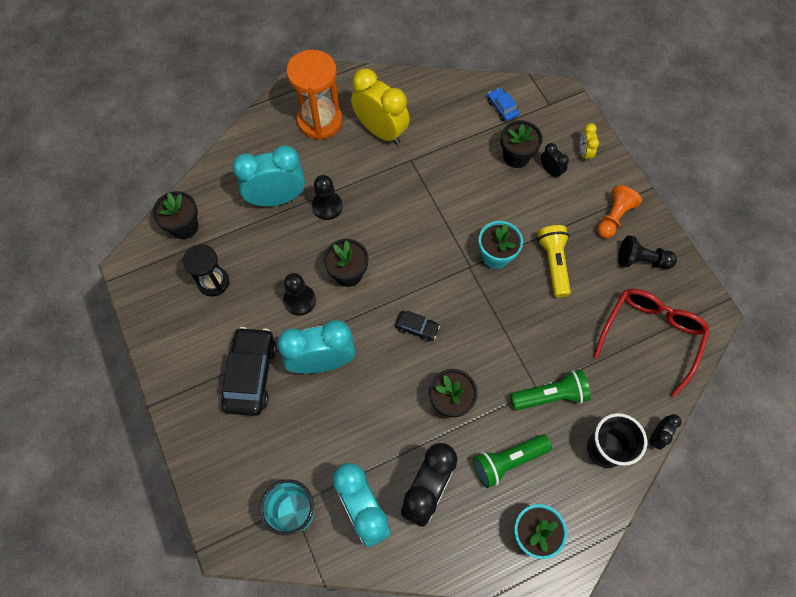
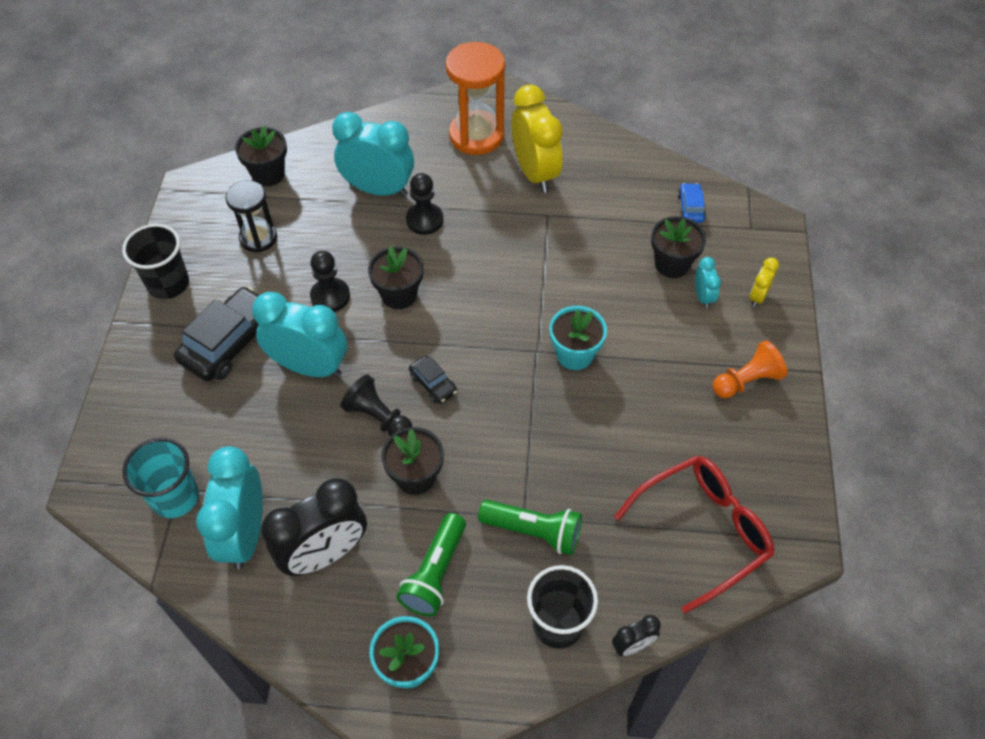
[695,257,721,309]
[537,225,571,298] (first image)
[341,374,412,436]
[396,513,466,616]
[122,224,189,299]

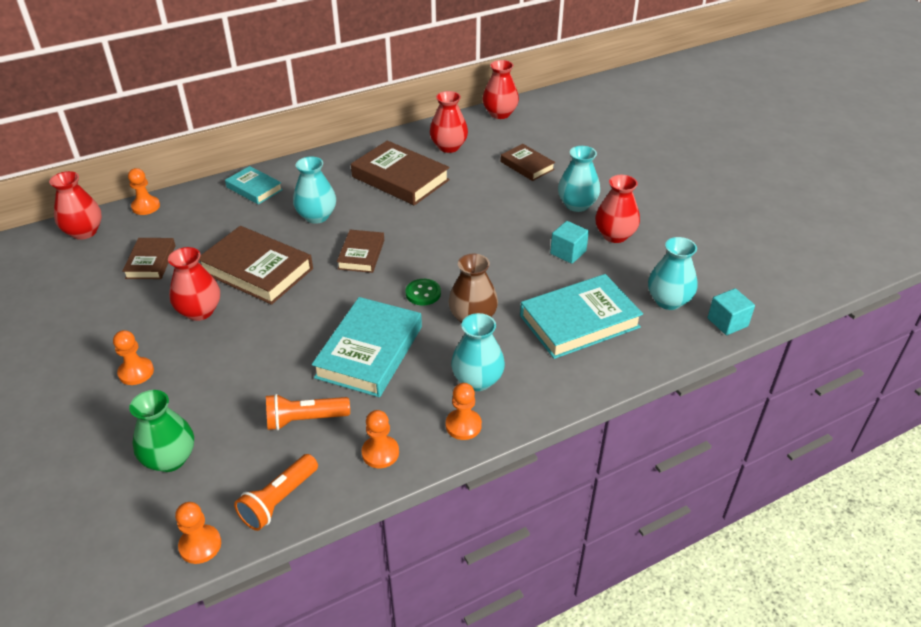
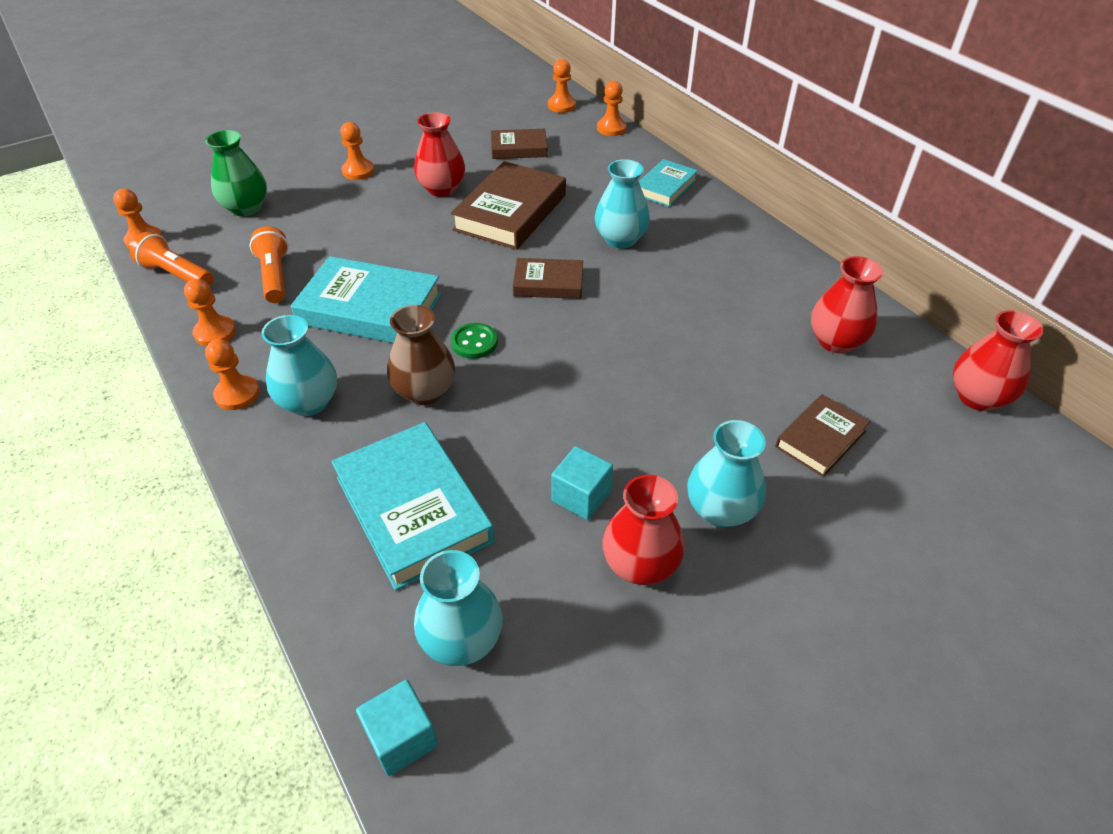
[351,140,450,205] (first image)
[548,59,576,113]

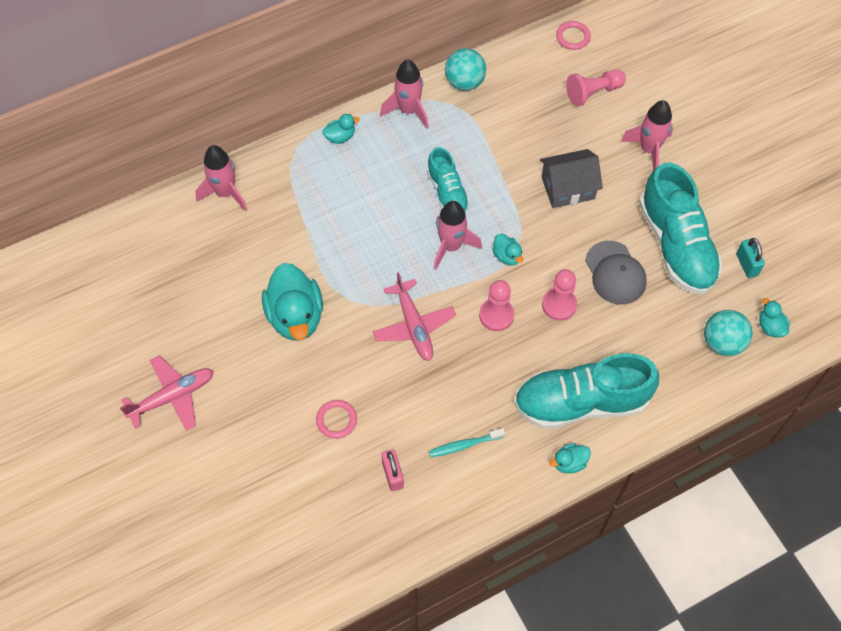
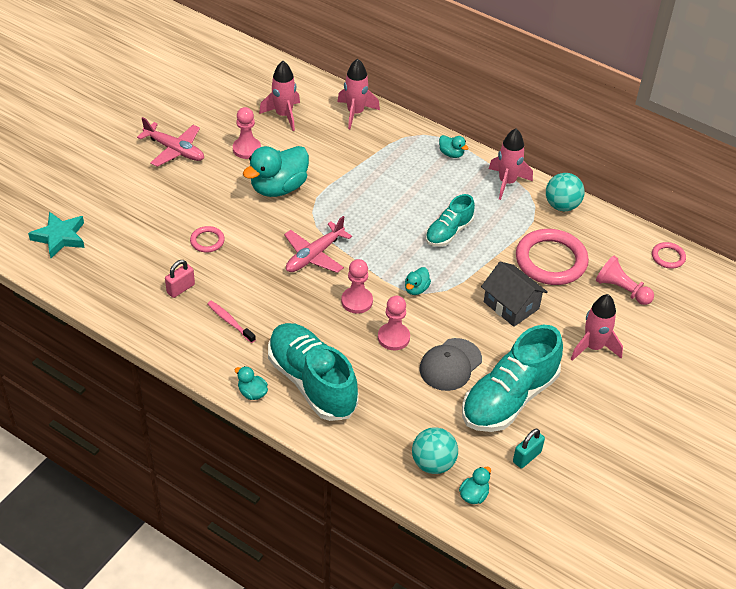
[259,61,300,131]
[207,301,256,343]
[233,107,261,159]
[28,212,85,258]
[516,229,589,285]

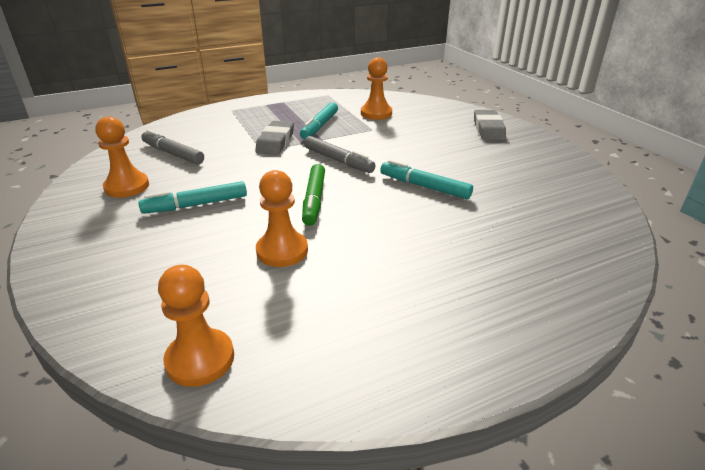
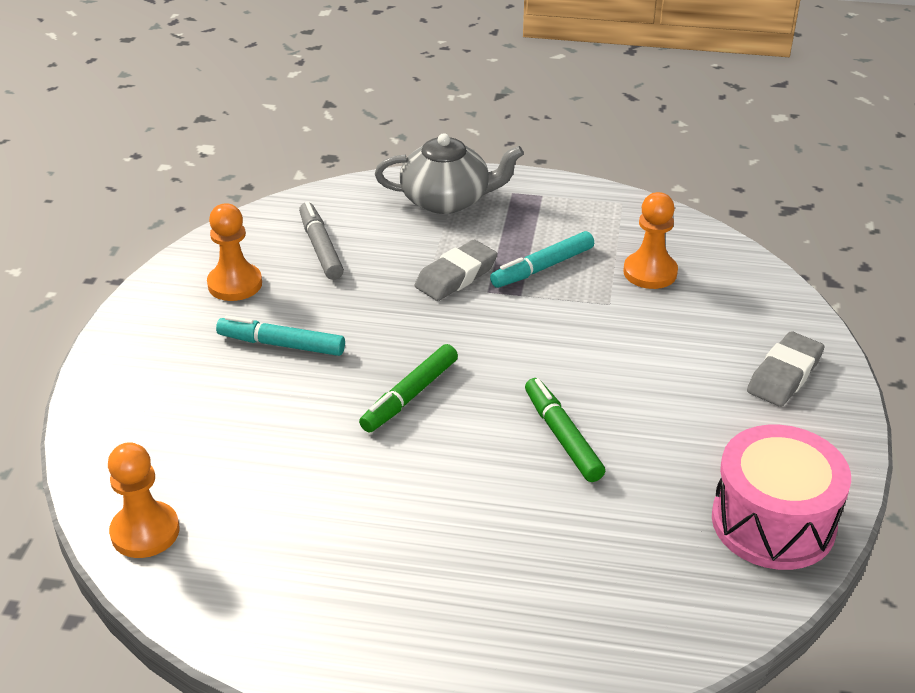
[304,136,375,173] (first image)
[525,378,605,482]
[256,170,308,267] (first image)
[375,133,524,214]
[712,425,851,570]

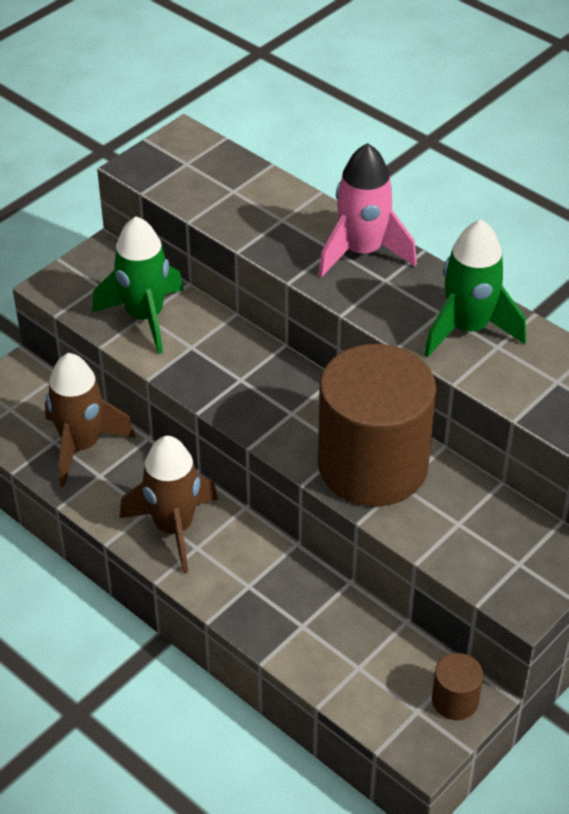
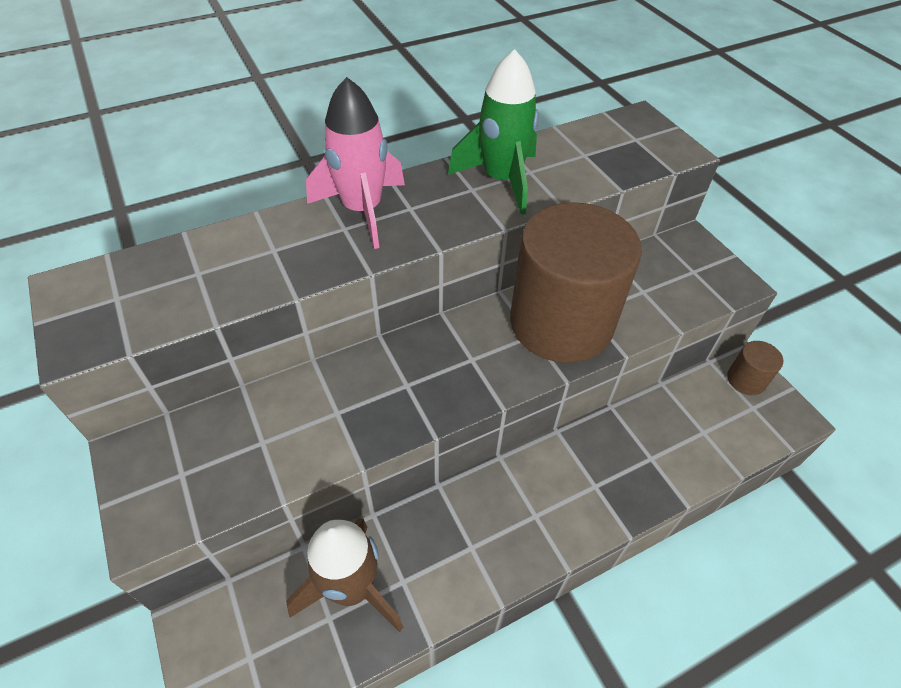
[92,216,184,354] (first image)
[120,436,218,573] (first image)

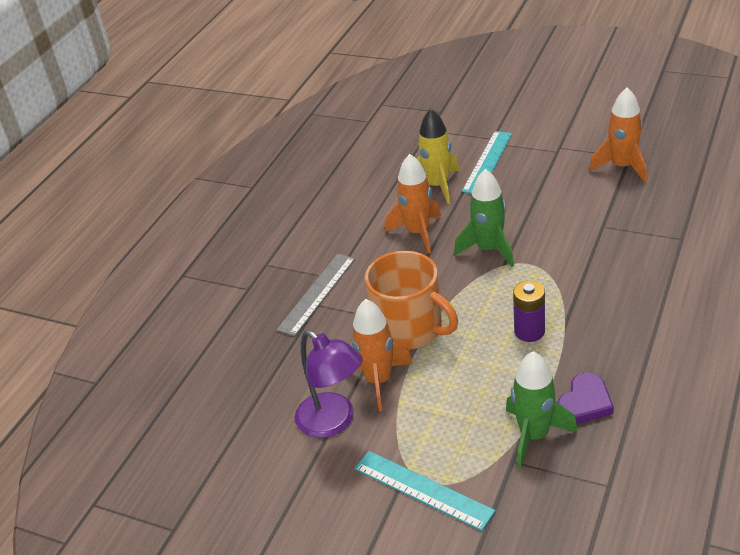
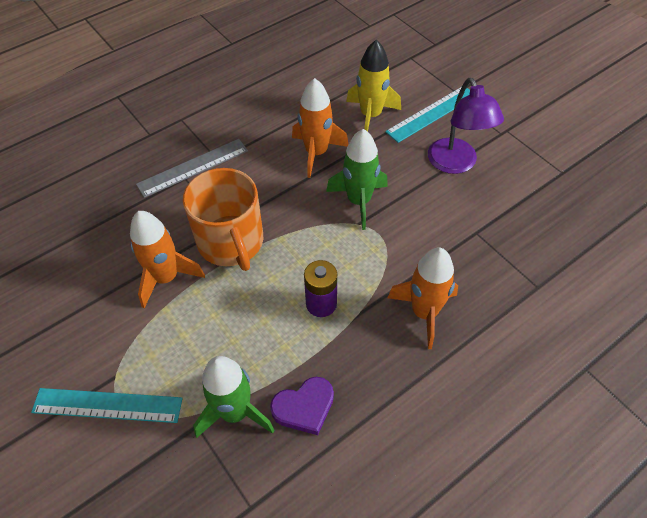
[388,247,458,349]
[428,78,504,174]
[31,388,183,423]

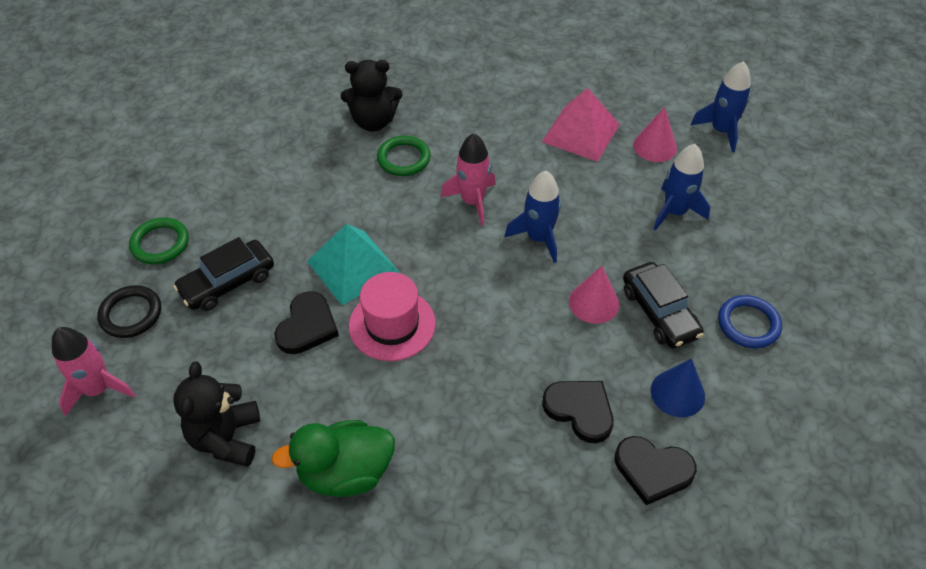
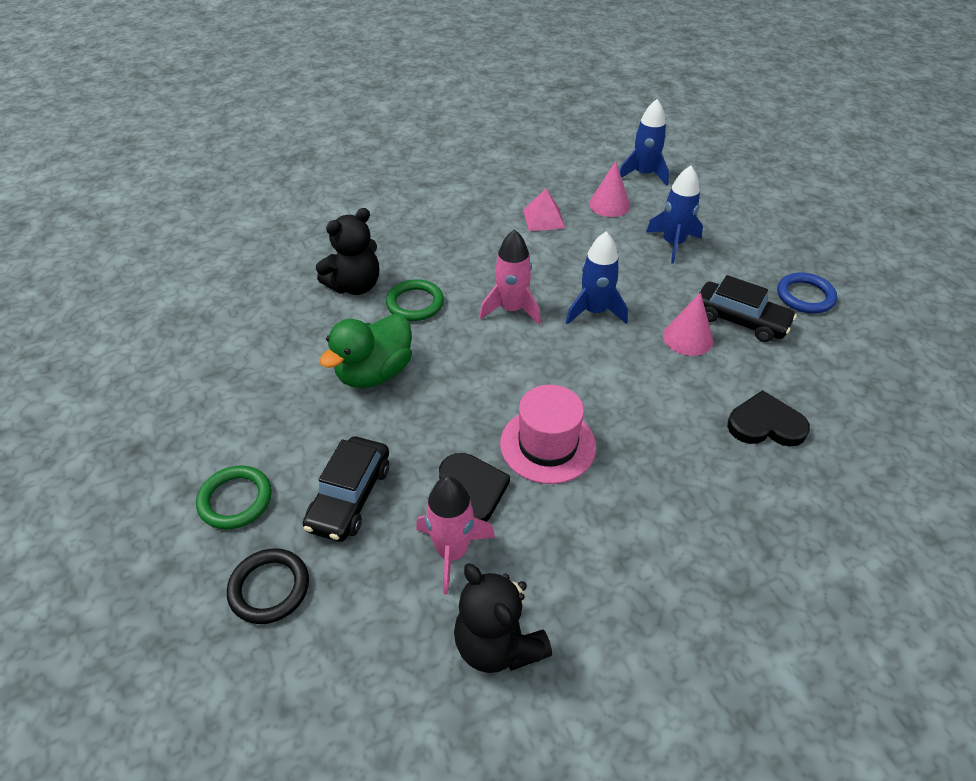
[523,189,565,231]
[307,224,400,305] (first image)
[416,476,495,595]
[651,359,705,418] (first image)
[319,314,412,388]
[615,436,697,505] (first image)

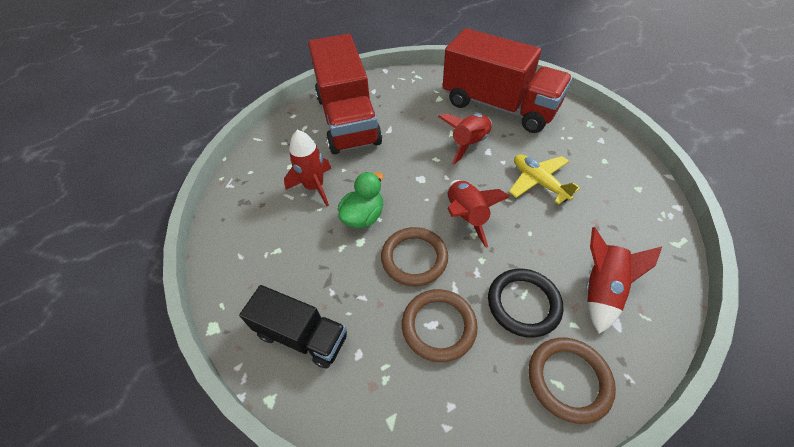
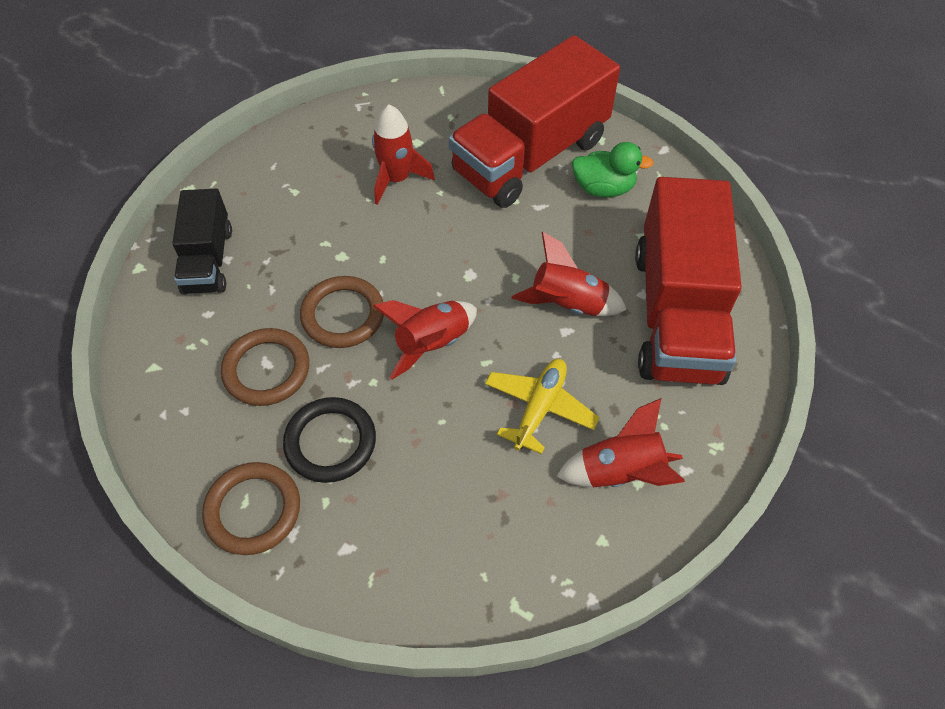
[572,142,654,197]
[556,398,685,487]

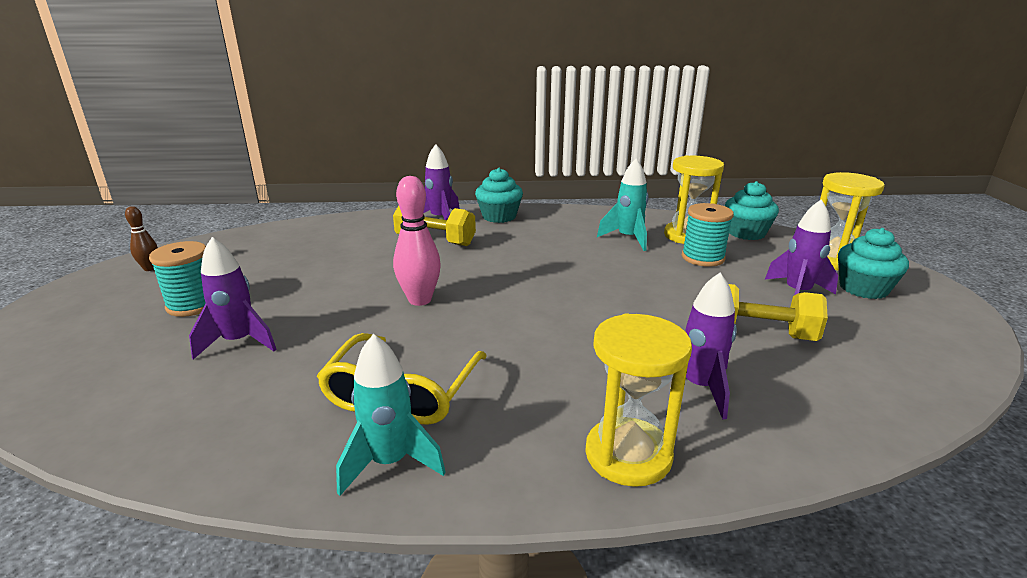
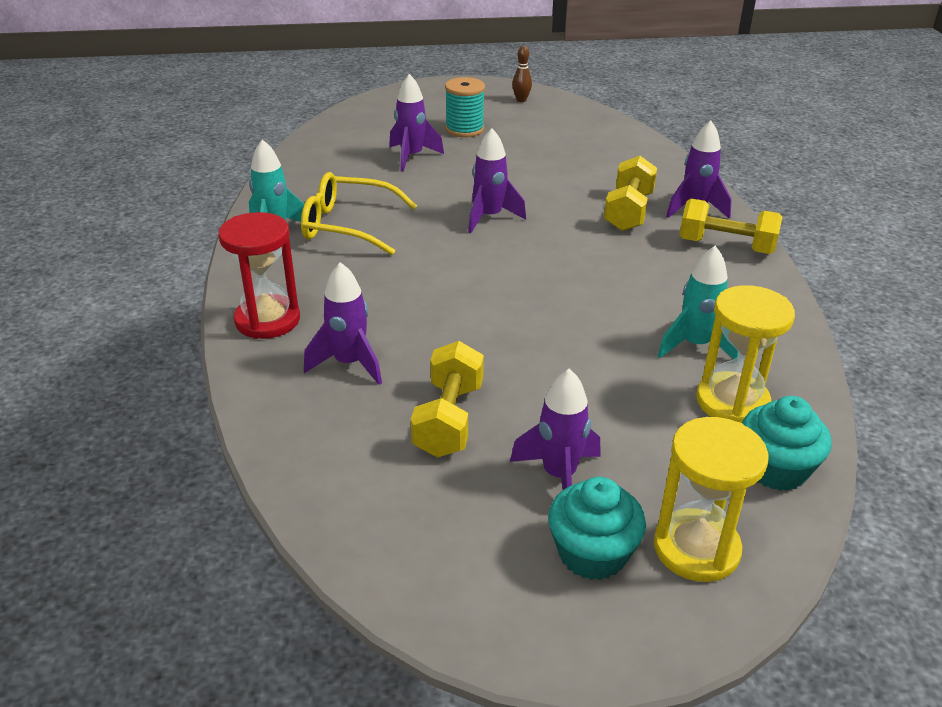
[680,198,782,254]
[468,128,526,233]
[682,203,734,267] (first image)
[218,212,300,339]

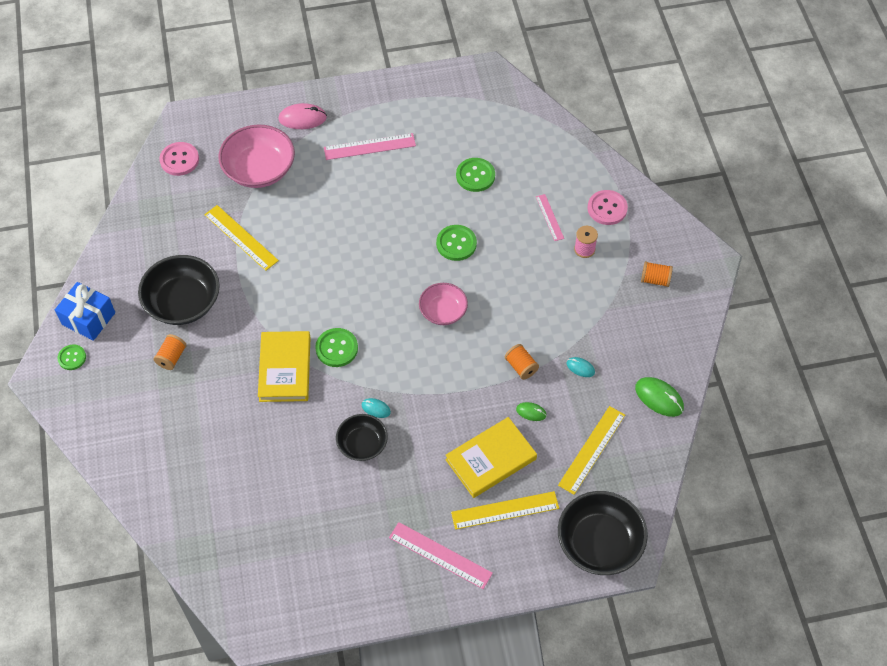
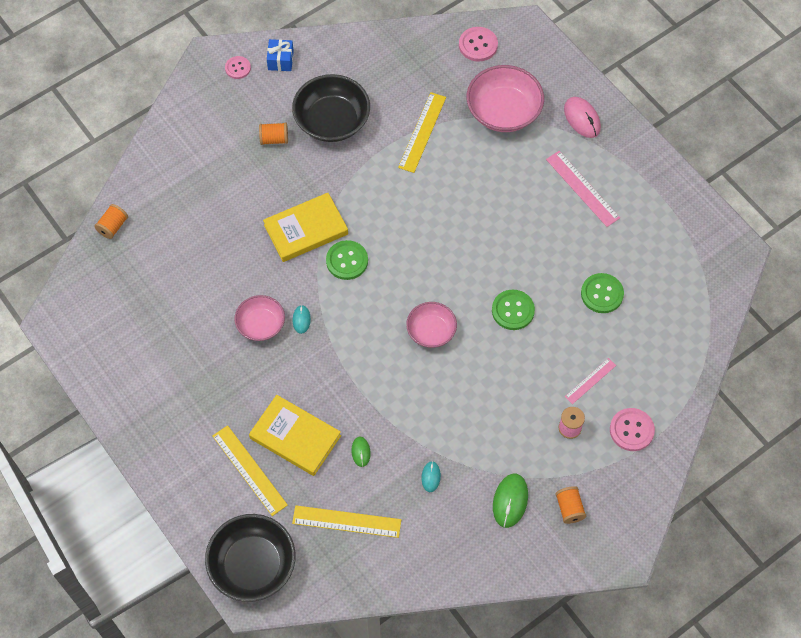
[267,39,294,71]
[225,56,251,79]
[94,204,128,239]
[493,474,528,528]
[234,295,285,341]
[389,522,493,589] (first image)

